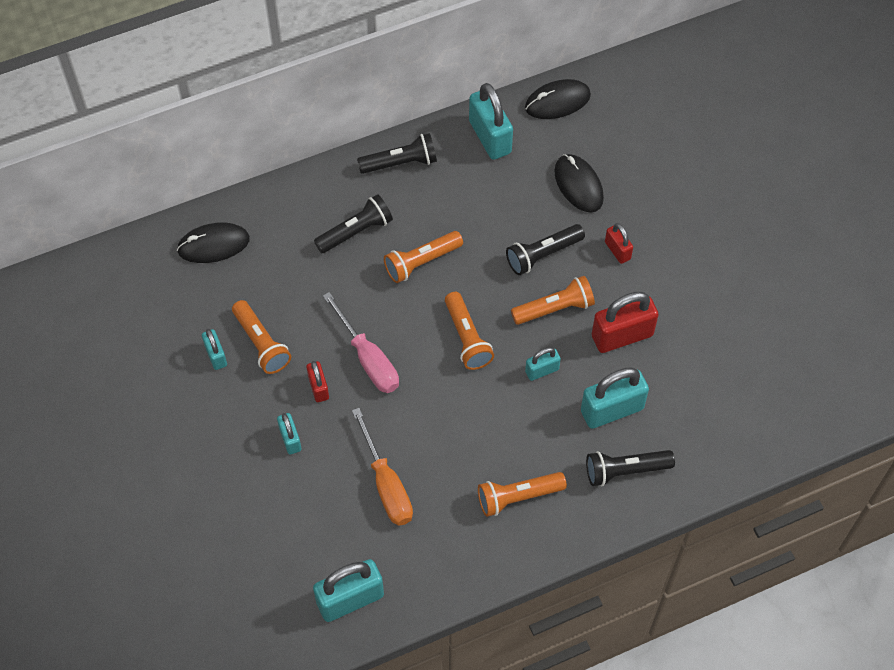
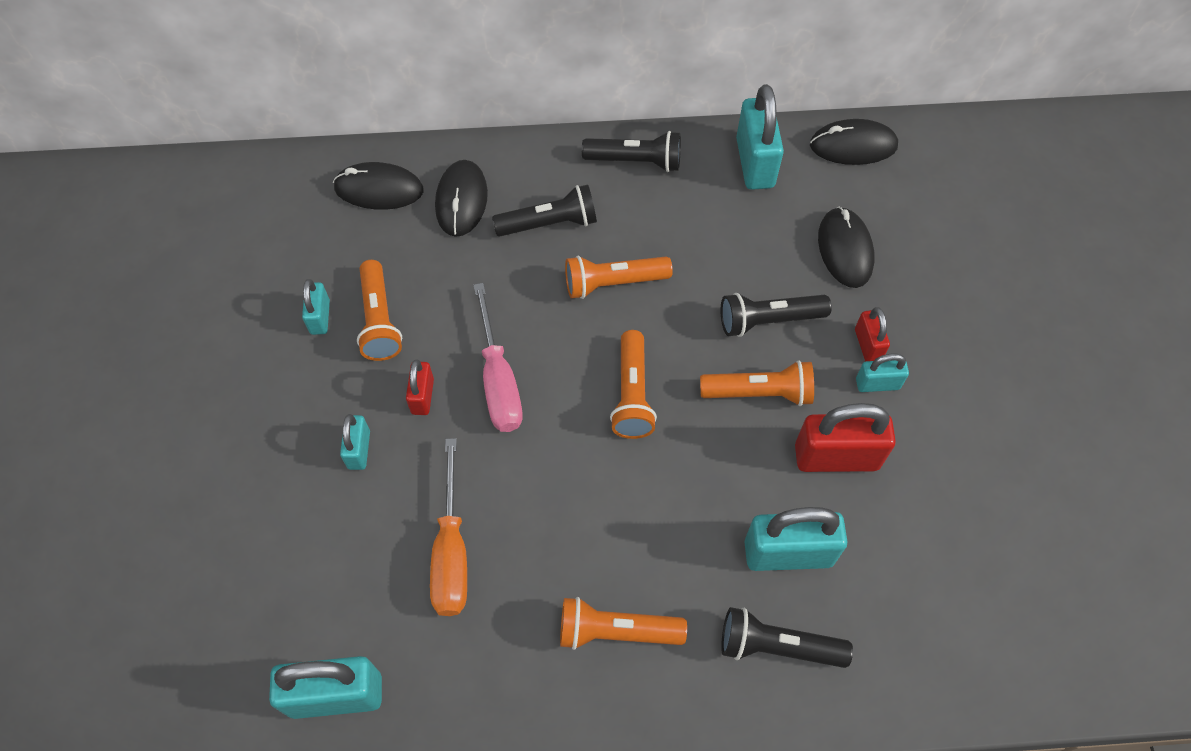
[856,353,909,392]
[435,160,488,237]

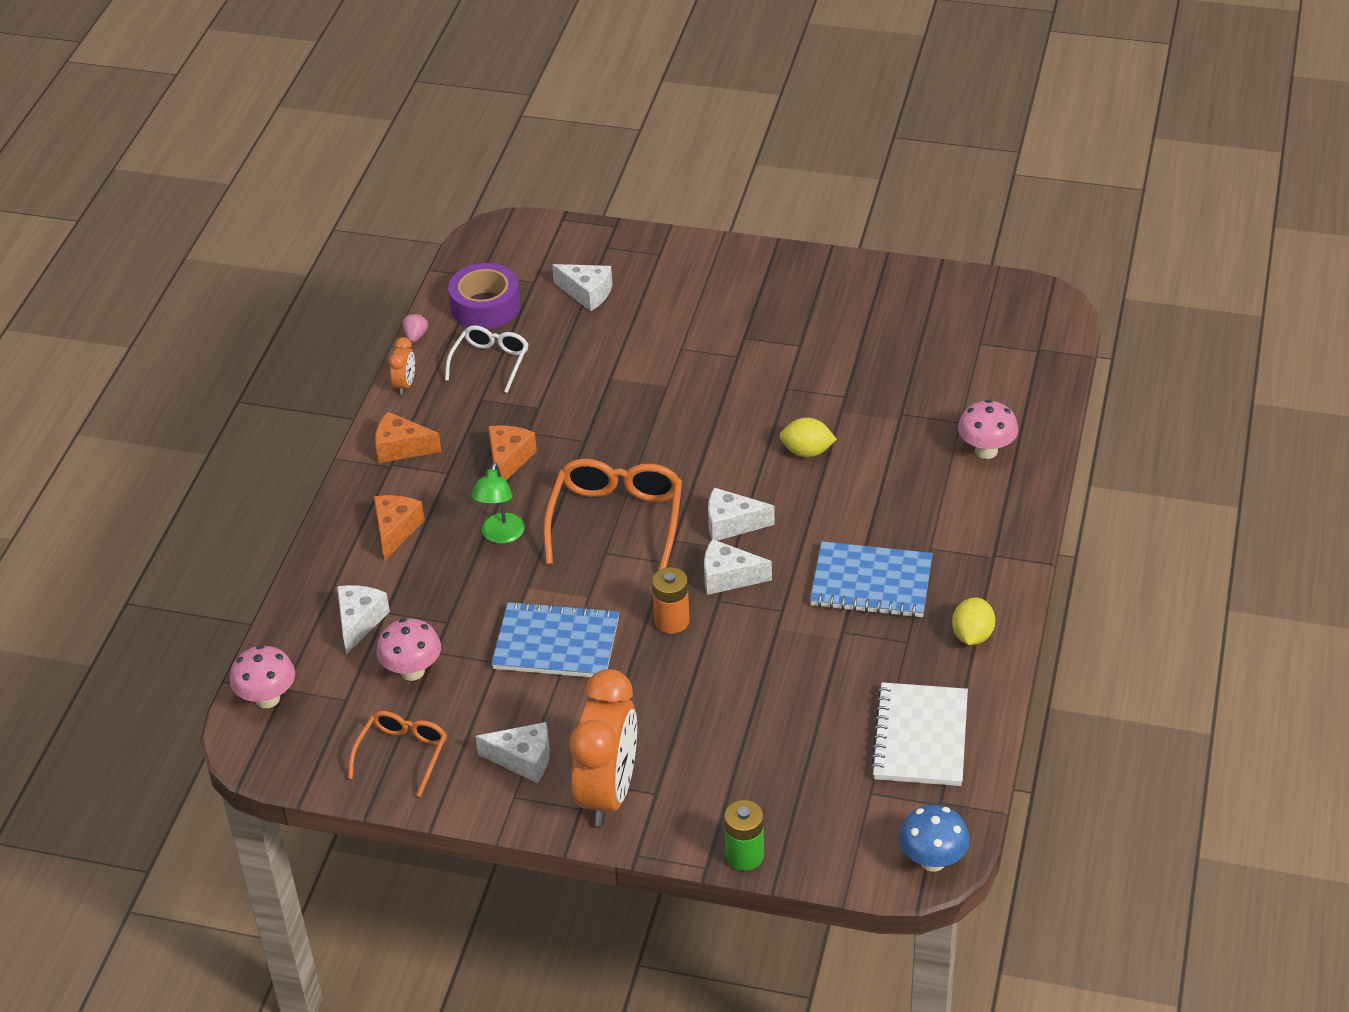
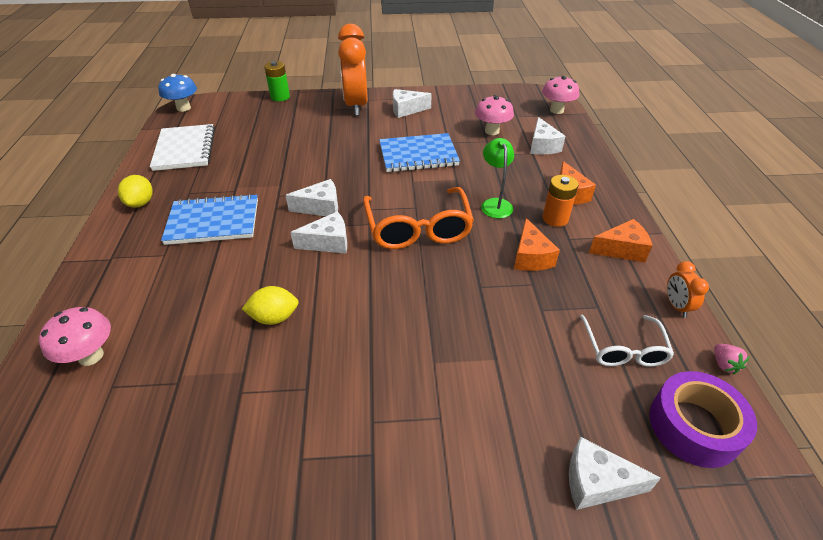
[543,175,579,227]
[348,711,447,797] (first image)

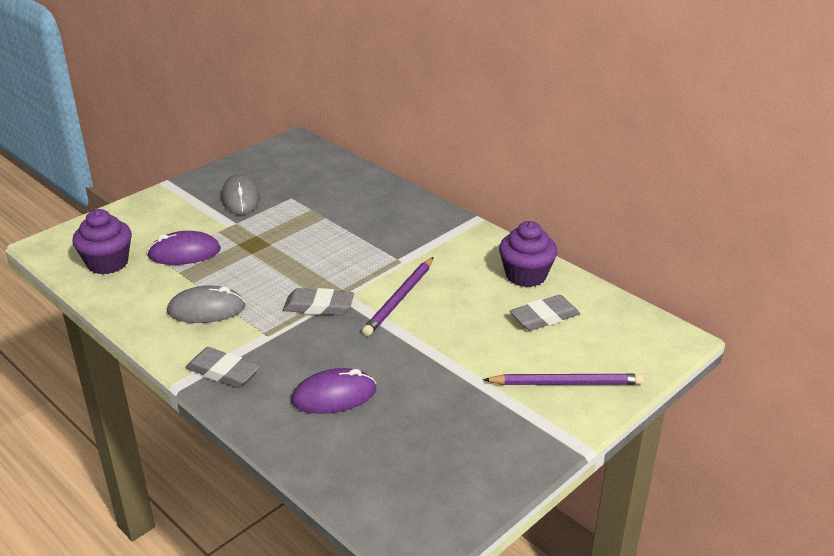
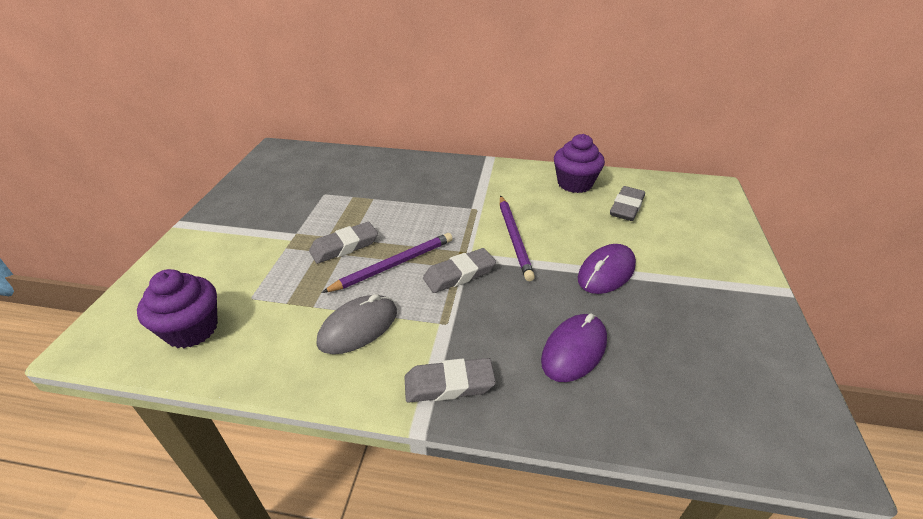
[222,174,260,215] (first image)
[578,244,636,294]
[321,233,453,293]
[309,222,378,264]

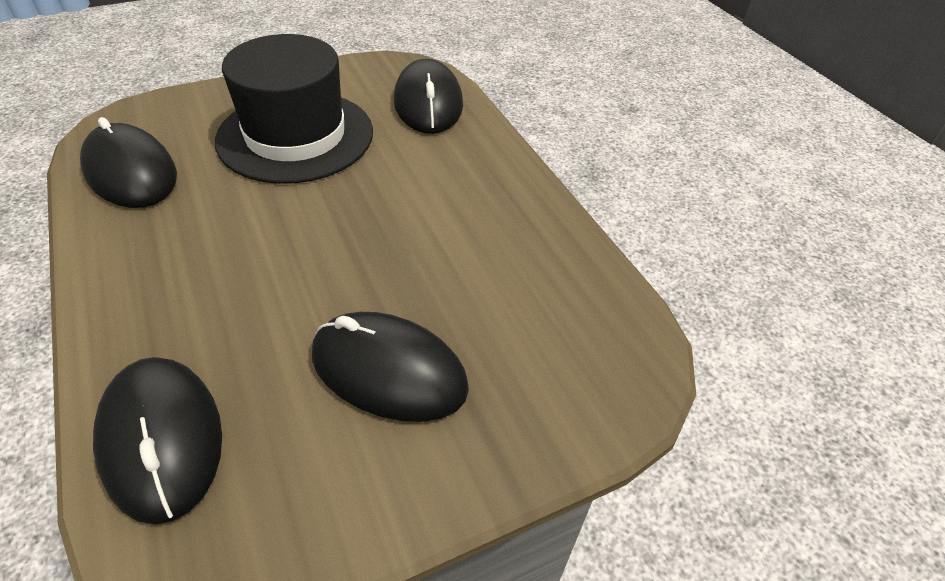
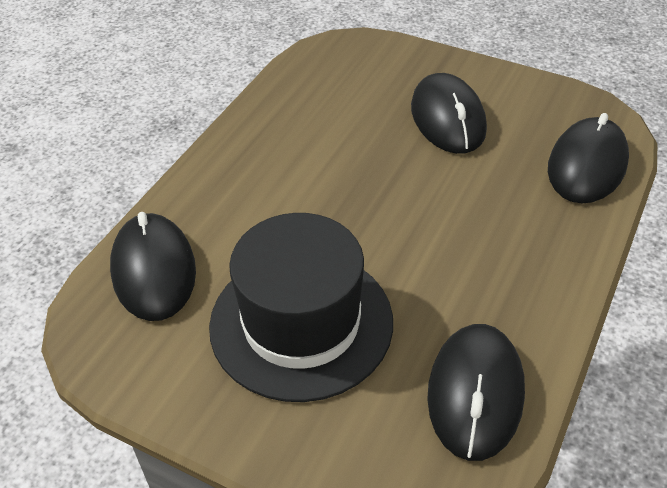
[110,212,196,321]

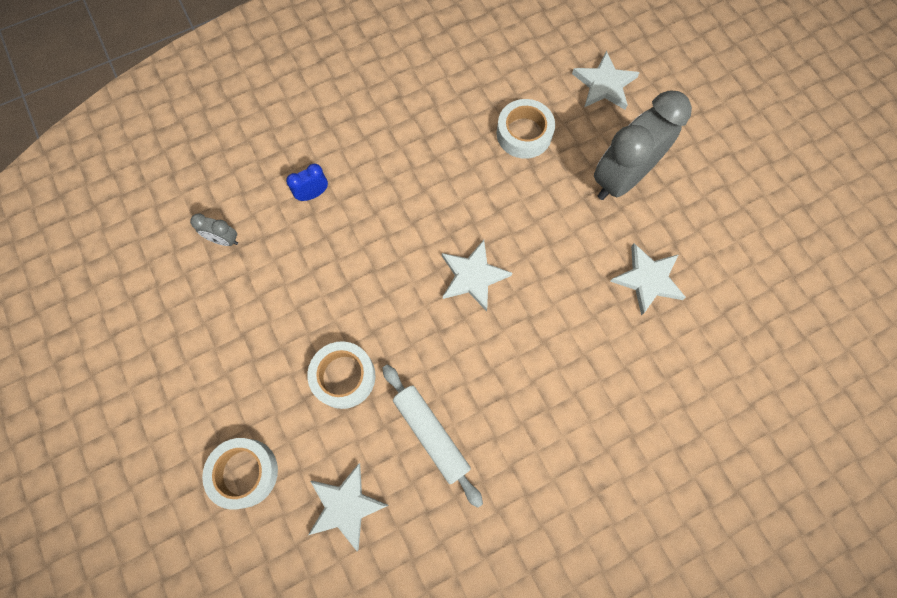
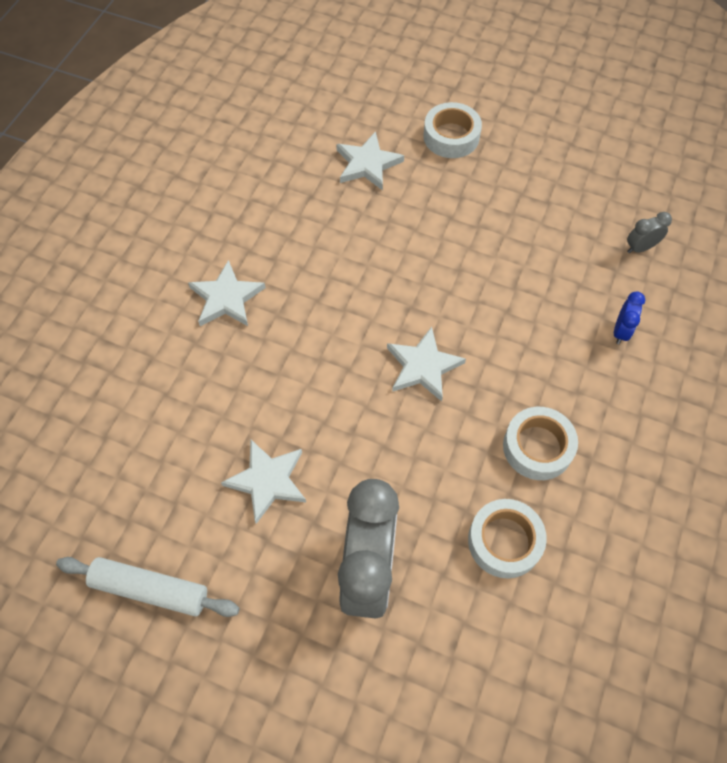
[188,260,266,326]
[503,407,578,480]
[56,557,240,617]

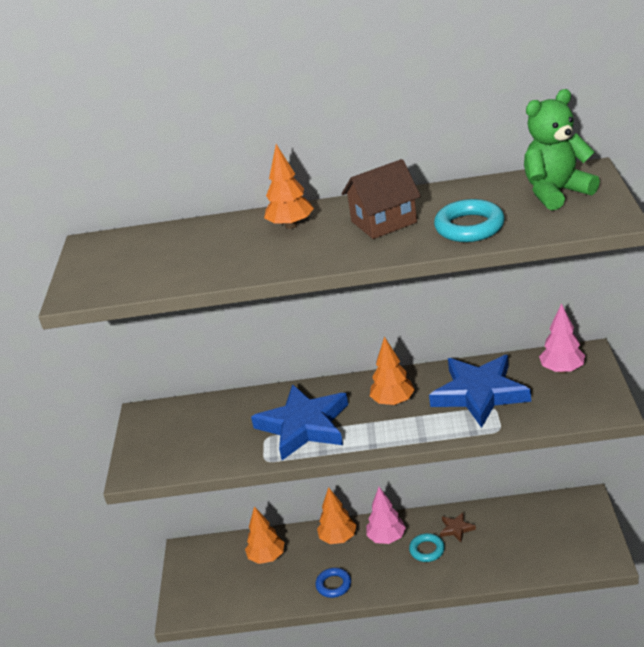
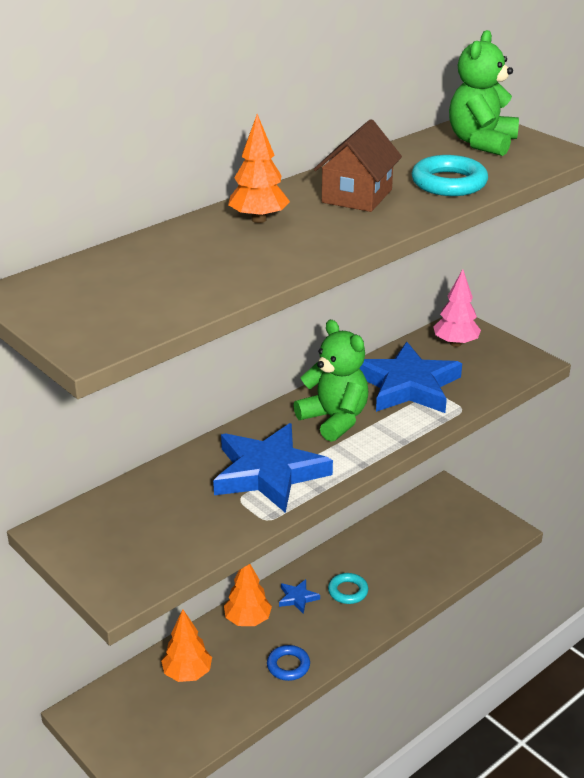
[294,320,368,442]
[279,579,320,614]
[440,512,476,542] (first image)

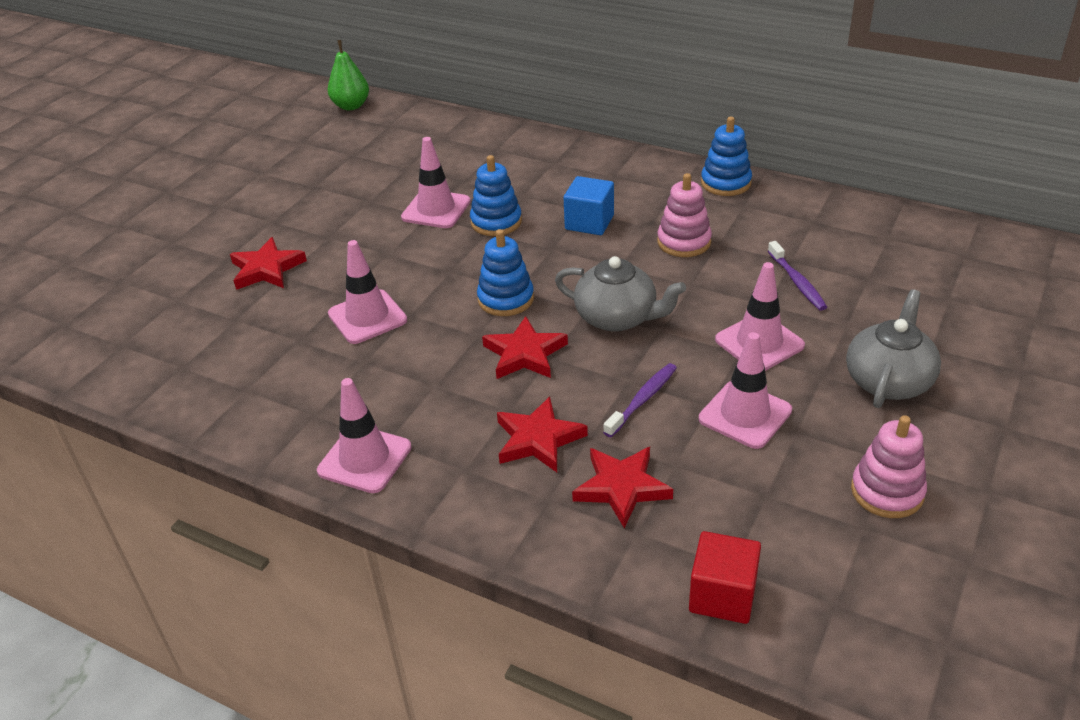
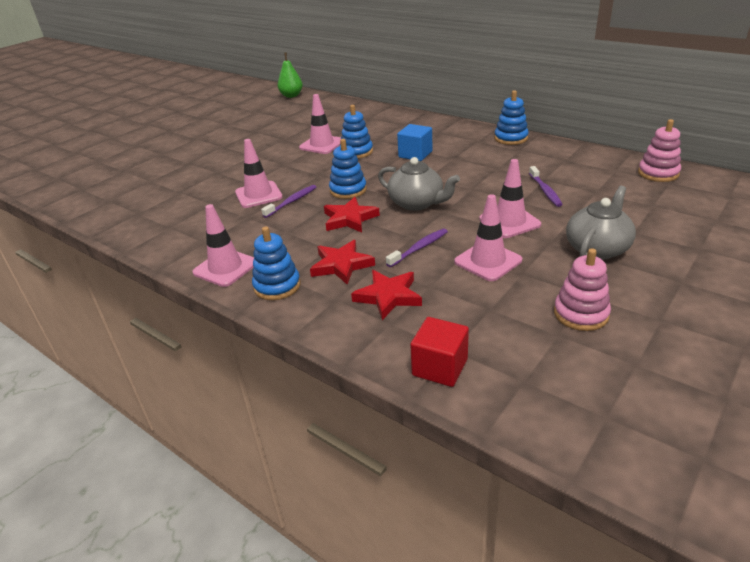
[638,119,681,182]
[230,237,307,290] (first image)
[261,185,316,218]
[252,227,300,300]

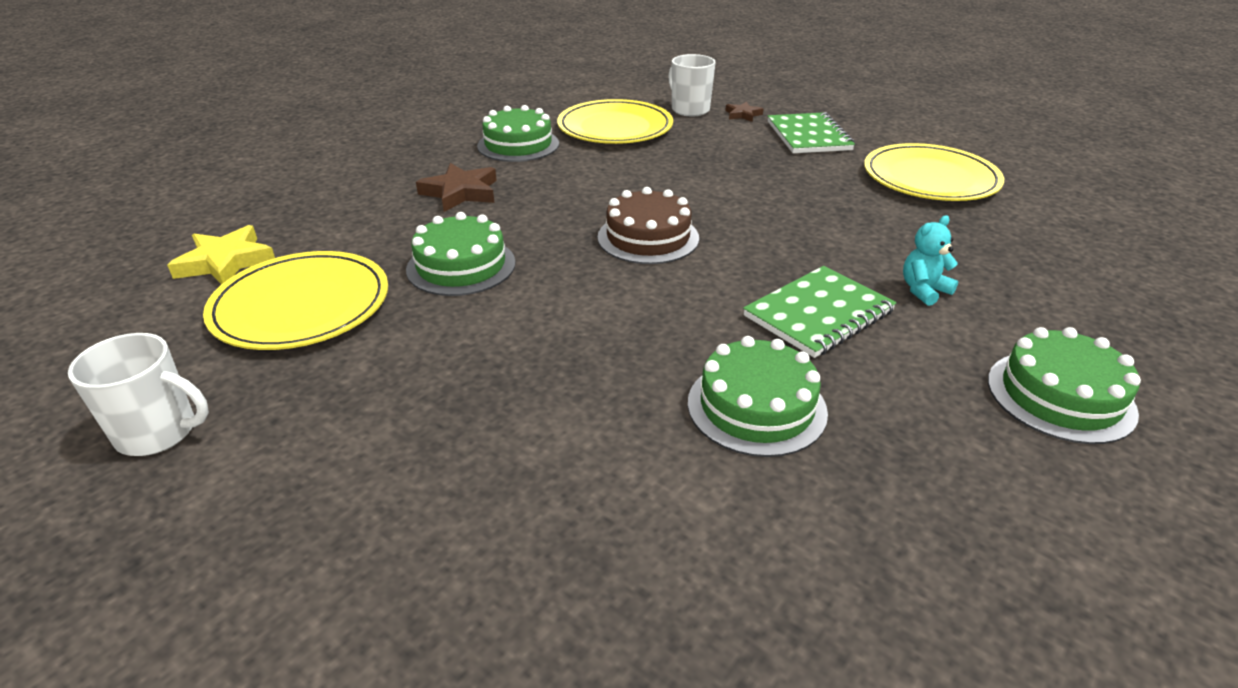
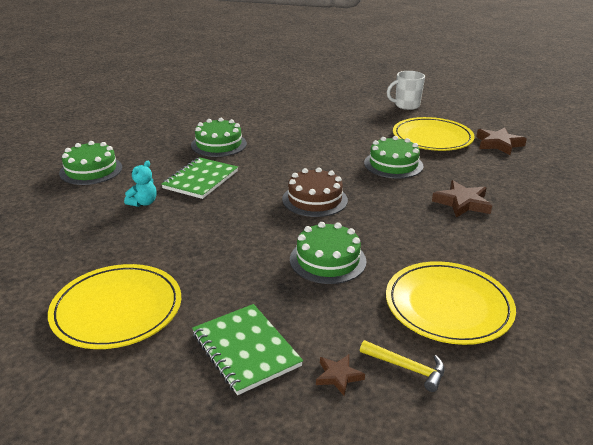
[360,340,445,392]
[290,222,367,284]
[476,127,527,155]

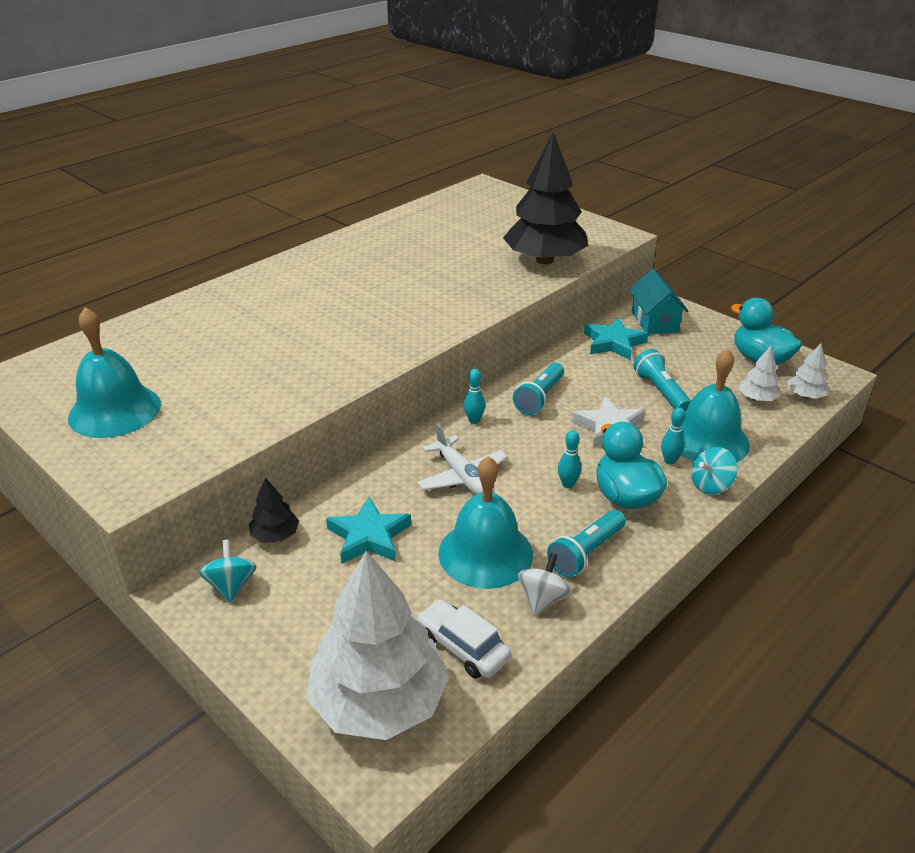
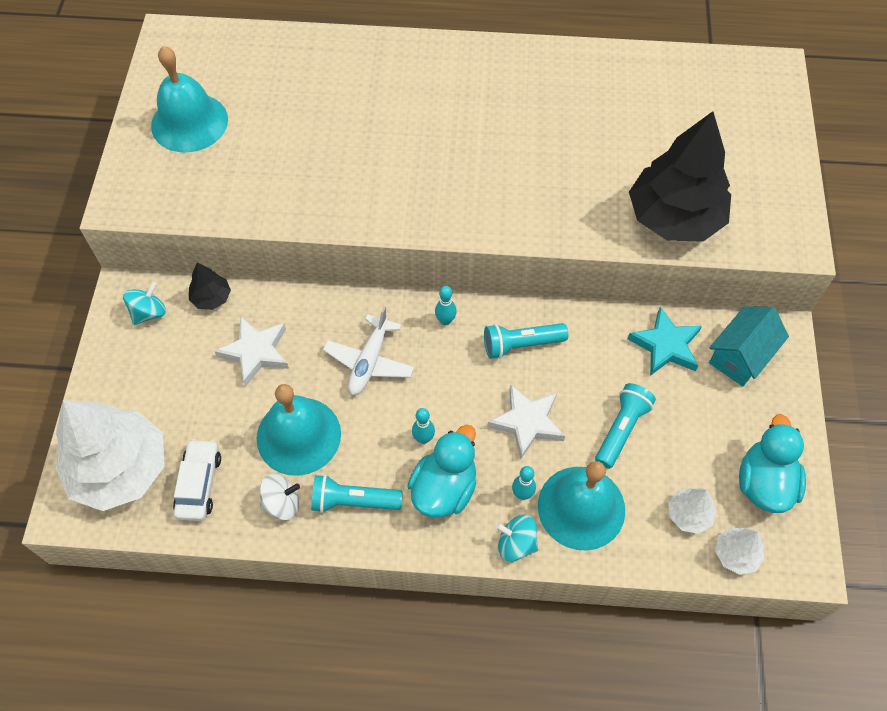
[215,316,289,387]

